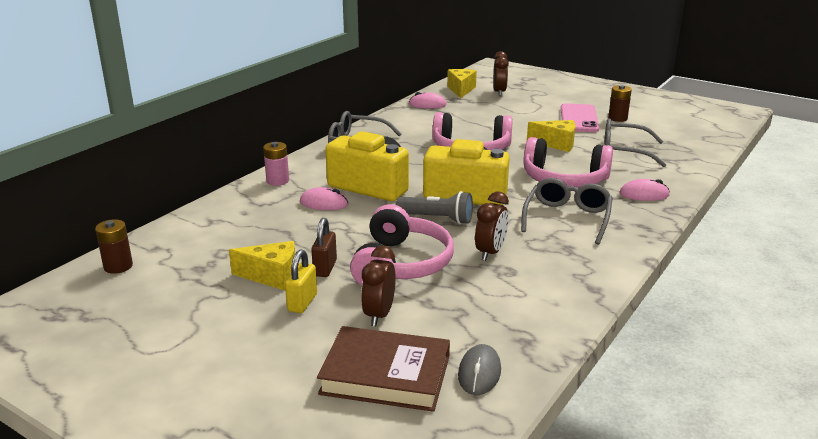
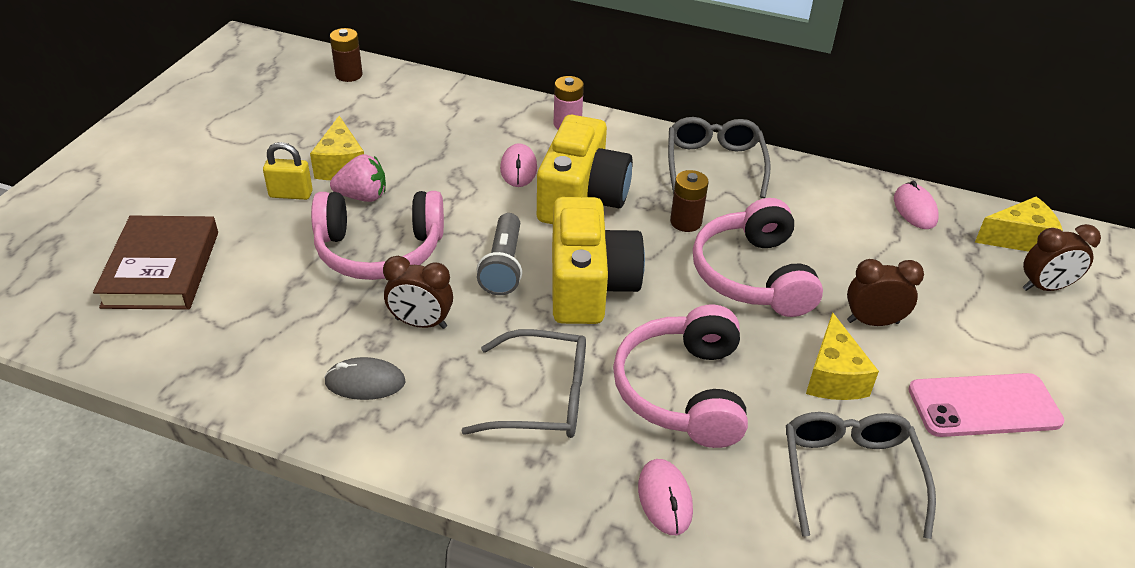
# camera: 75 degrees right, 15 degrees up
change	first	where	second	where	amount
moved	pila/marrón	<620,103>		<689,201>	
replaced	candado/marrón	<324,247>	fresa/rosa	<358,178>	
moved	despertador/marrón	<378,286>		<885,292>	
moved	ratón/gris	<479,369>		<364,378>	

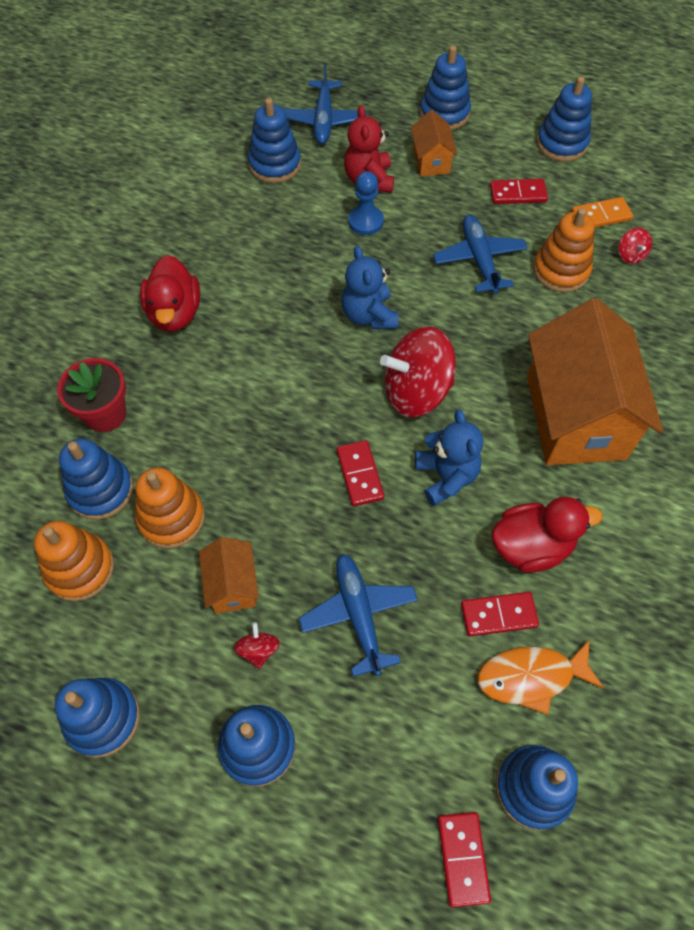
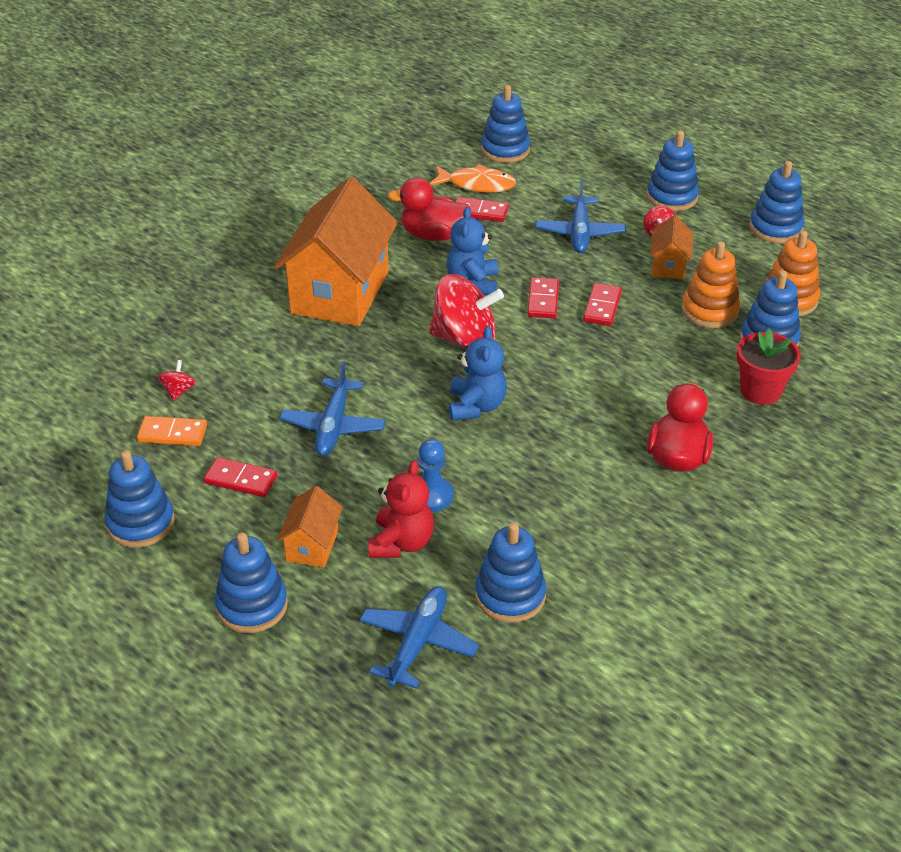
# camera: 160 degrees left, 20 degrees down
change	first	where	second	where	amount
removed	juguete apilable/naranja	<563,250>			
moved	ficha de dominó/rojo	<464,859>		<602,304>	

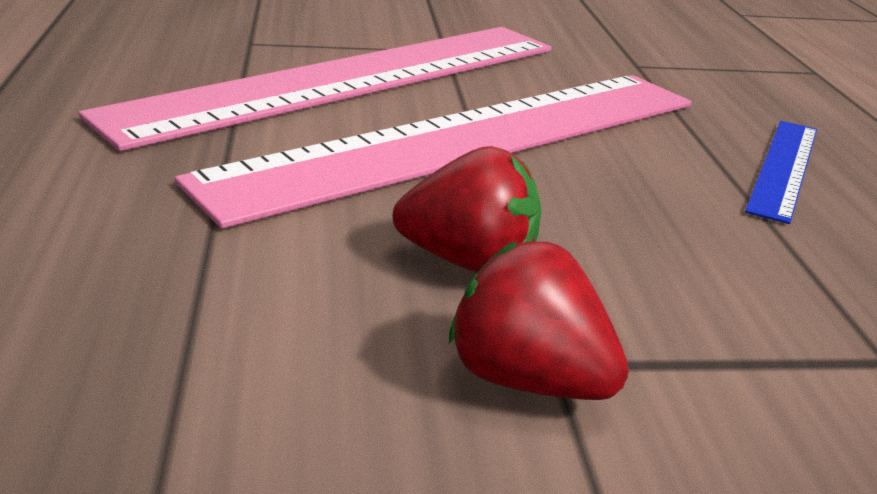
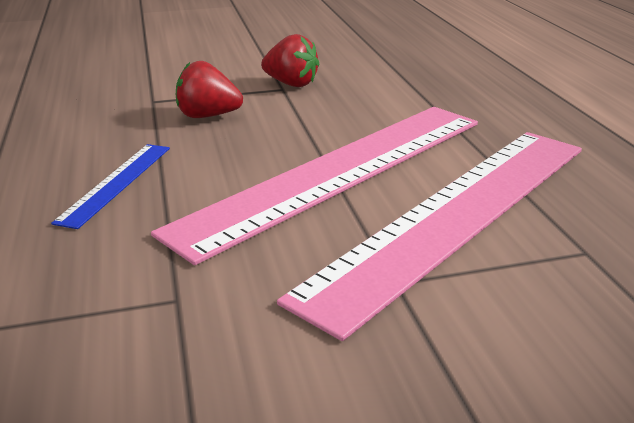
# camera: 175 degrees right, 0 degrees up
change	first	where	second	where	amount
moved	fresa/rojo	<467,209>		<209,89>	

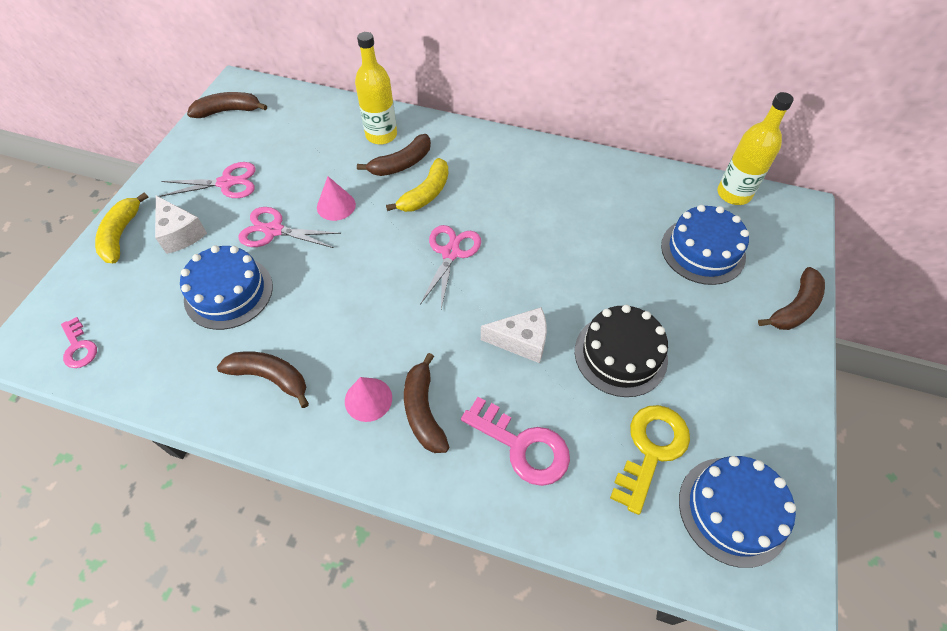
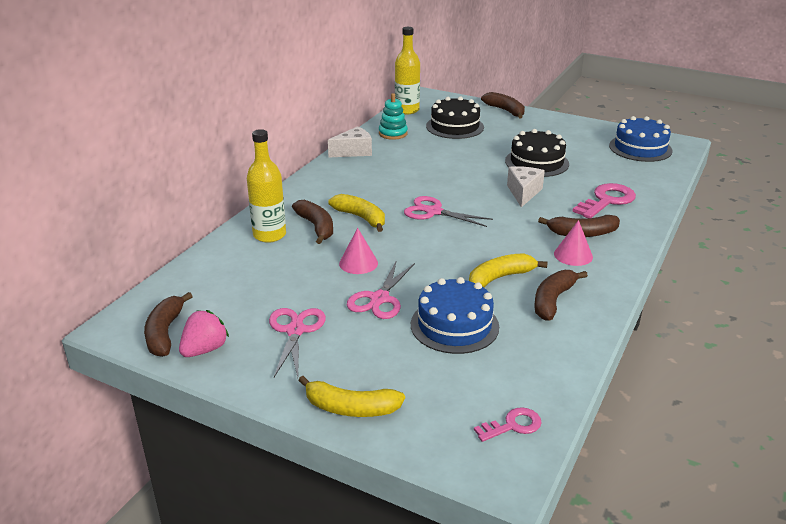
# camera: 80 degrees left, 25 degrees down
change	first	where	second	where	amount
moved	queso/blanco	<181,225>		<350,141>	
recoloured	tarta/azul	<705,245>	tarta/negro	<455,117>	
removed	llave/amarillo	<650,460>			
added			juguete apilable/turquesa	<393,116>	
added			plátano/amarillo	<508,270>	
added			fresa/rosa	<204,333>	

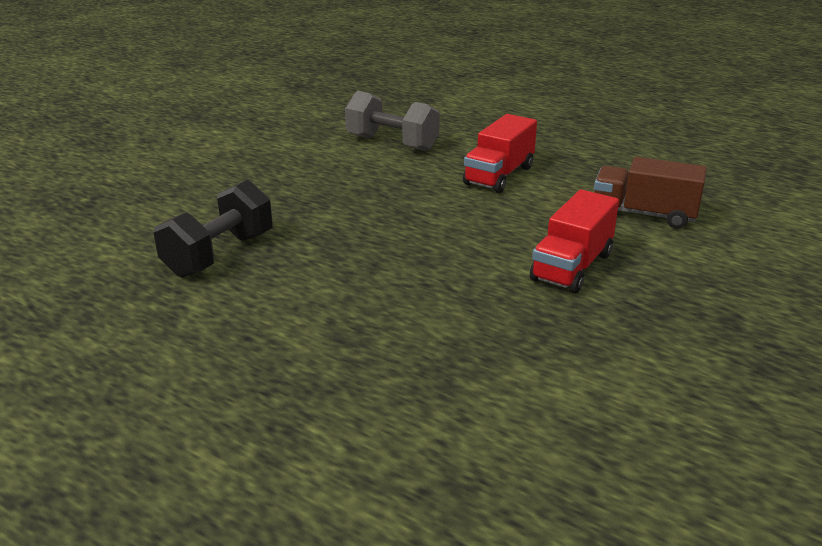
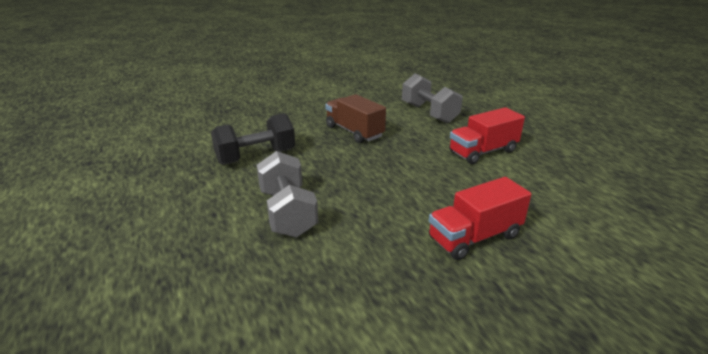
# camera: 30 degrees right, 0 degrees up
change	first	where	second	where	amount
moved	camión/marrón	<650,193>		<355,118>	
added			mancuerna/gris	<287,194>	

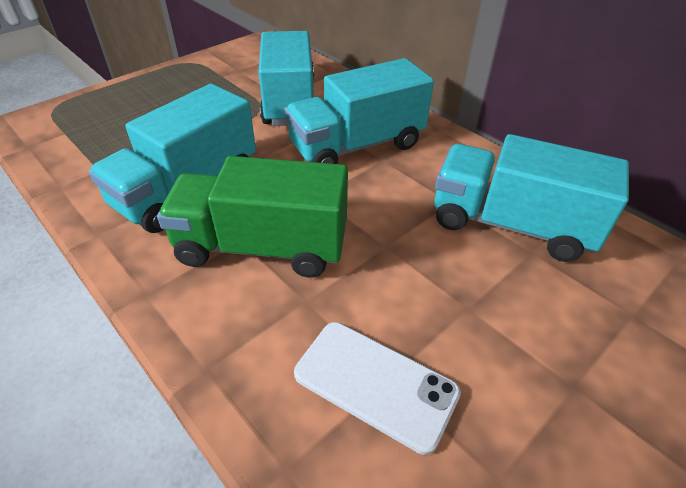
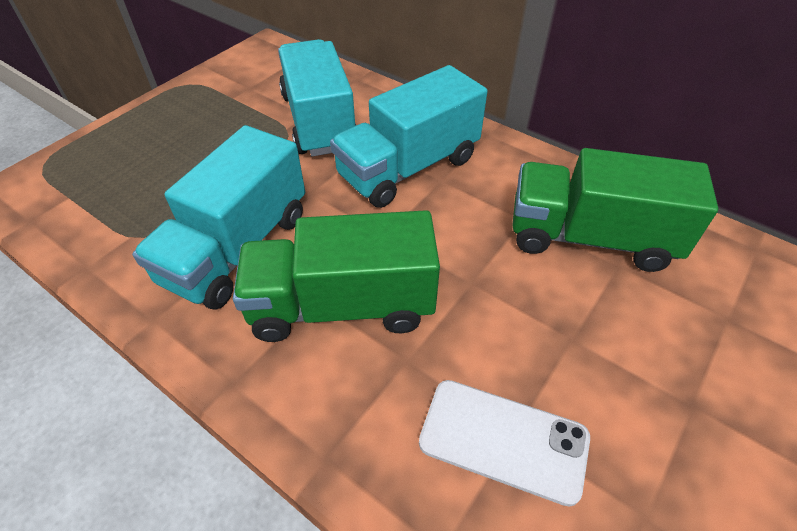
# camera: 10 degrees left, 5 degrees up
change	first	where	second	where	amount
recoloured	camión/turquesa	<531,198>	camión/verde	<615,210>	

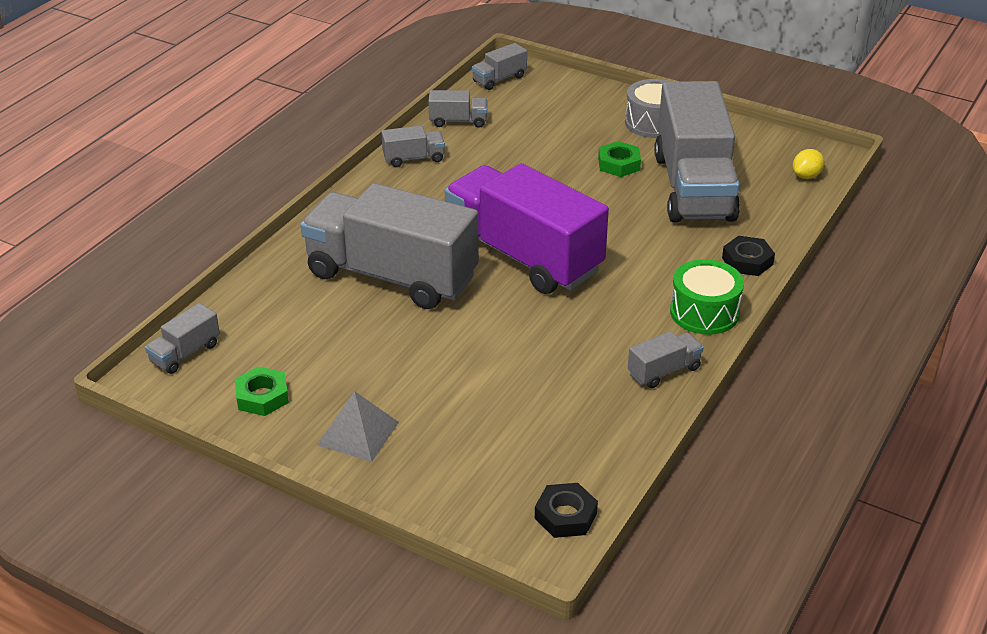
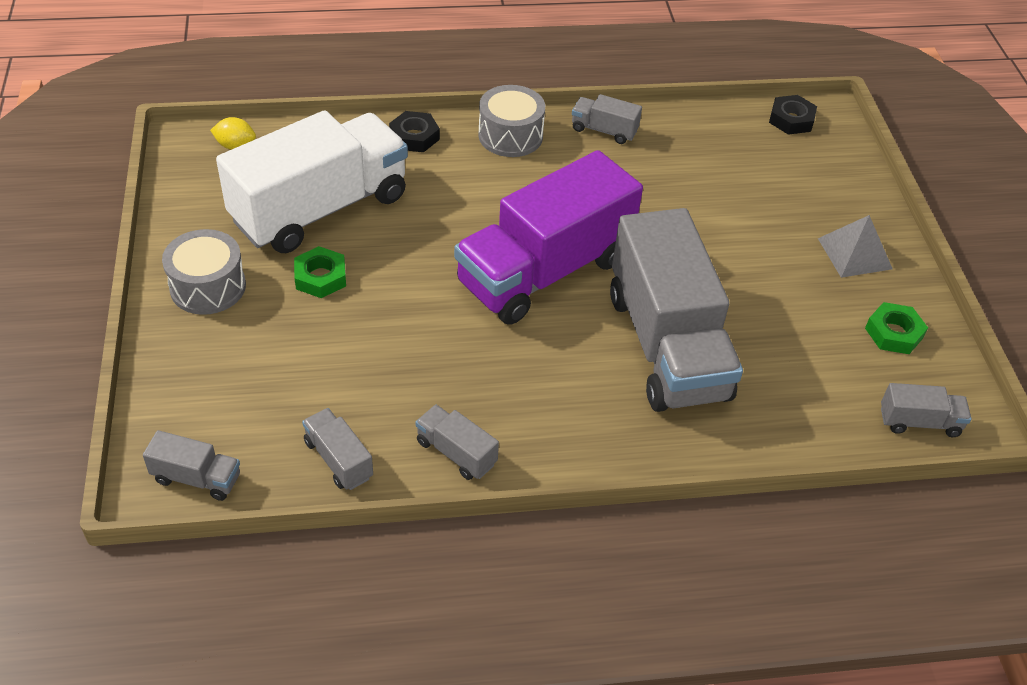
# camera: 130 degrees left, 10 degrees up
change	first	where	second	where	amount
recoloured	camión/gris	<697,152>	camión/blanco	<312,181>	
turned	camión/morado	<527,228>		<548,237>	45 degrees clockwise
recoloured	tambor/verde	<707,297>	tambor/gris	<511,121>	

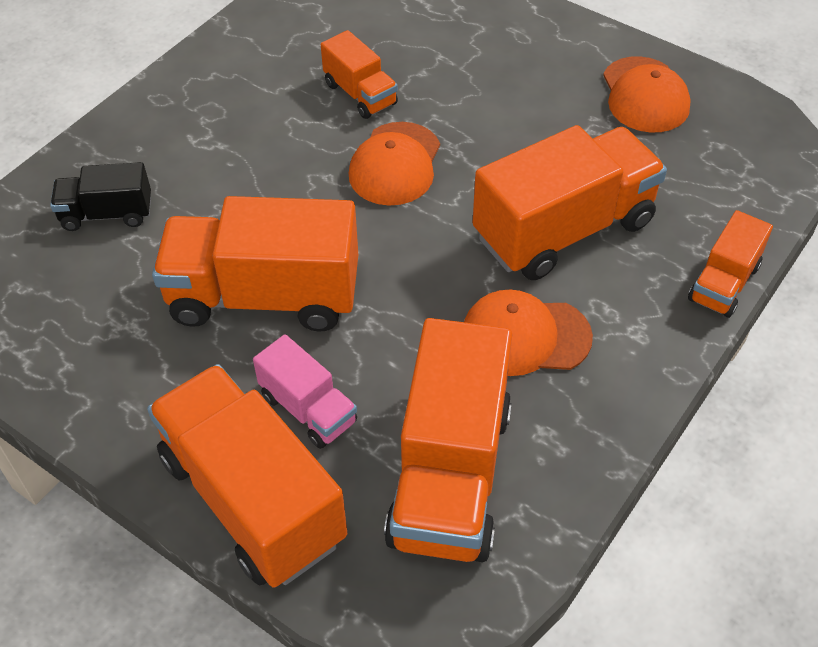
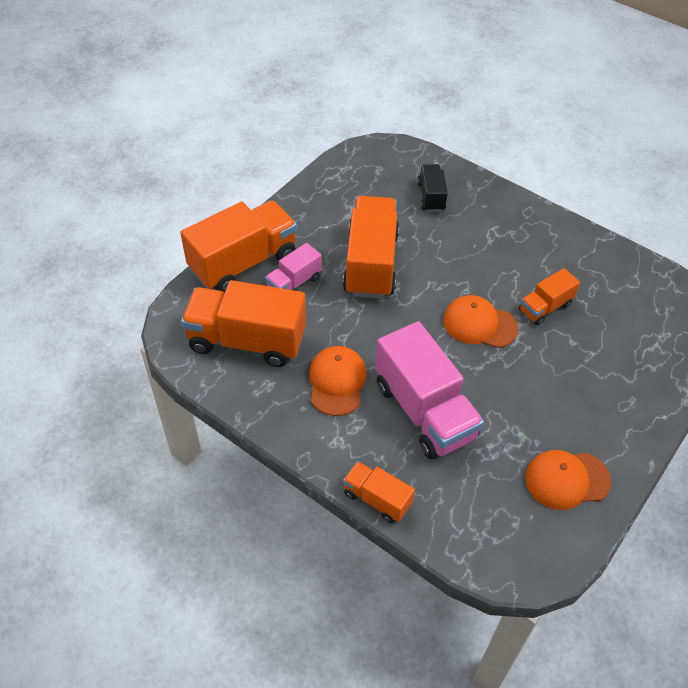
# camera: 90 degrees right, 0 degrees up
change	first	where	second	where	amount
recoloured	camión/naranja	<569,202>	camión/rosa	<429,390>	

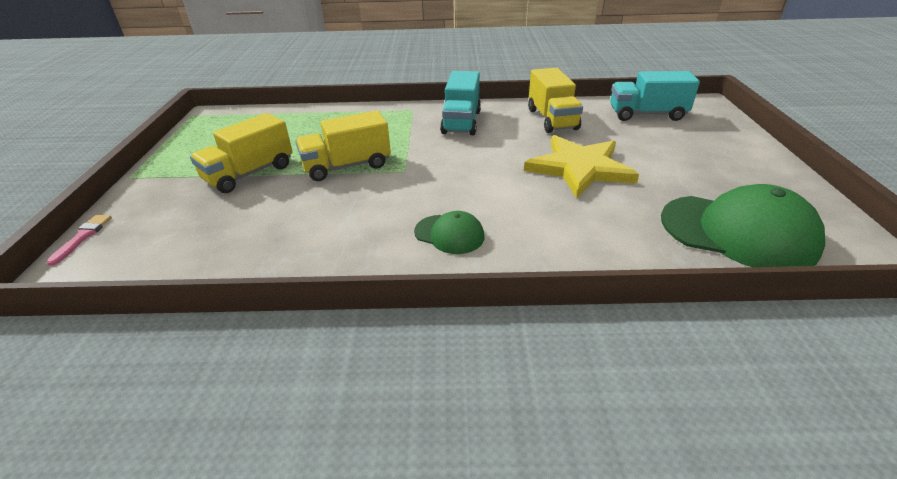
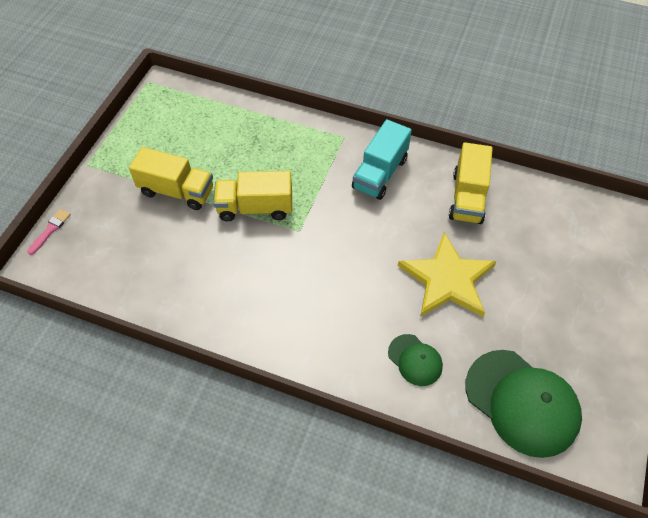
# camera: 20 degrees right, 20 degrees up
change	first	where	second	where	amount
removed	camión/turquesa	<655,96>			
turned	camión/amarillo	<241,153>		<171,178>	135 degrees counterclockwise
moved	gorra/verde	<449,232>		<415,360>	

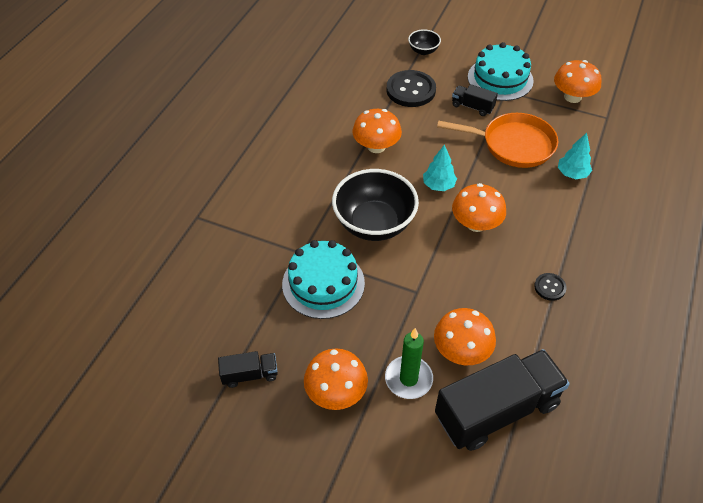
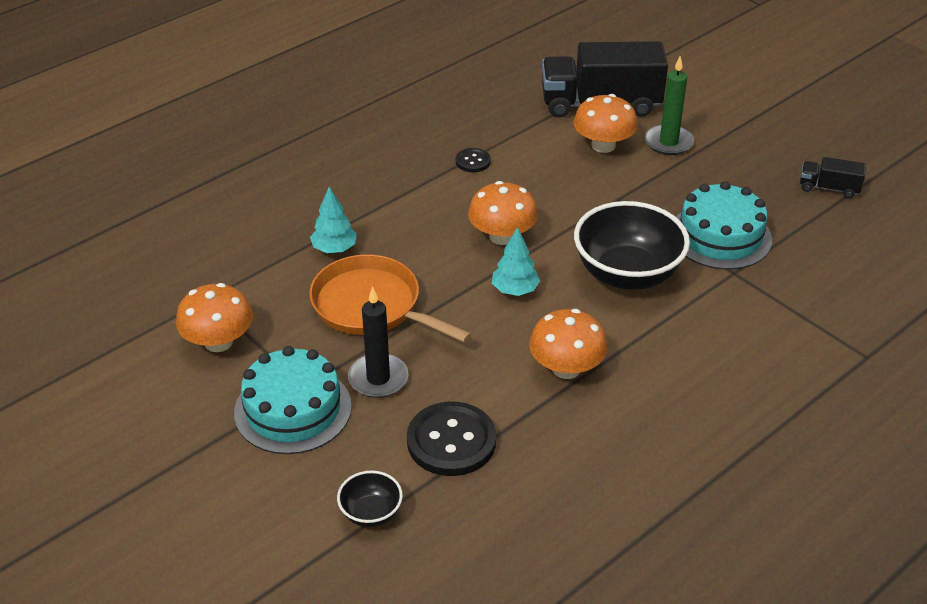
# camera: 155 degrees left, 10 degrees down
change	first	where	second	where	amount
replaced	camión/negro	<475,100>	vela/negro	<378,342>	
removed	seta/naranja	<336,379>			

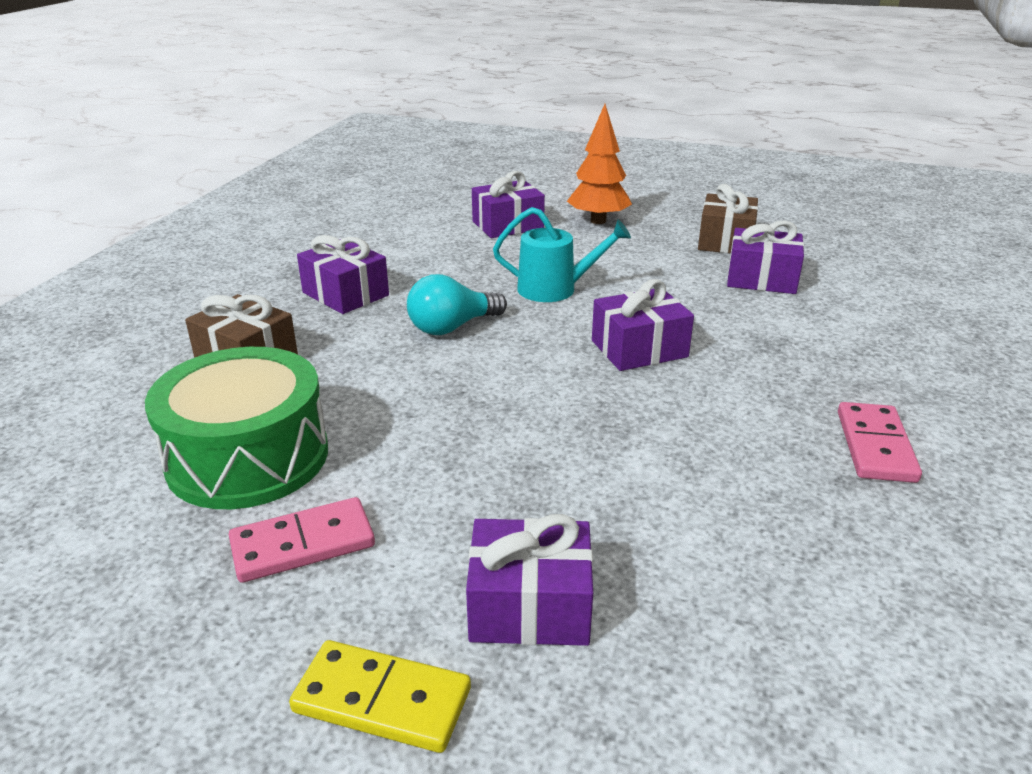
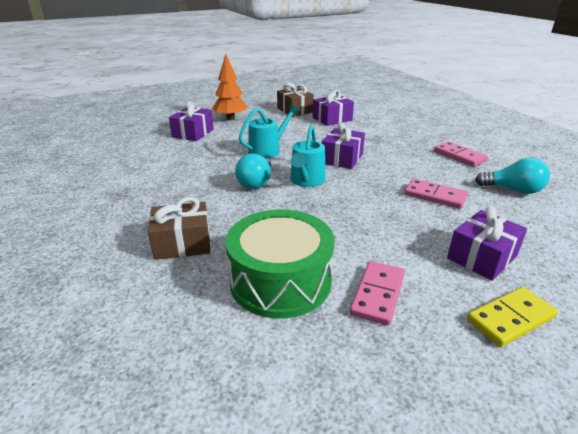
# camera: 45 degrees left, 0 degrees up
change	first	where	second	where	amount
removed	regalo/morado	<343,274>			
added			regadera/turquesa	<308,156>	
added			bombilla/turquesa	<512,176>	
added			ficha de dominó/rosa	<436,194>	

